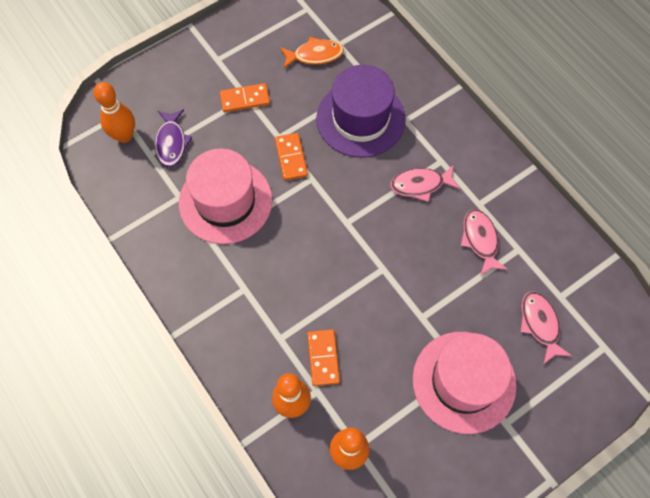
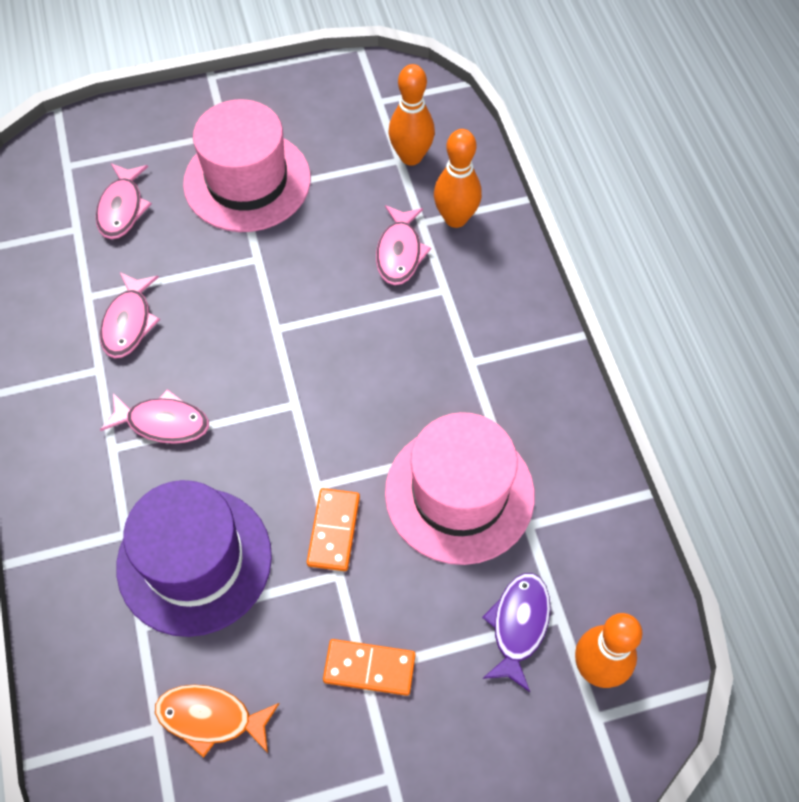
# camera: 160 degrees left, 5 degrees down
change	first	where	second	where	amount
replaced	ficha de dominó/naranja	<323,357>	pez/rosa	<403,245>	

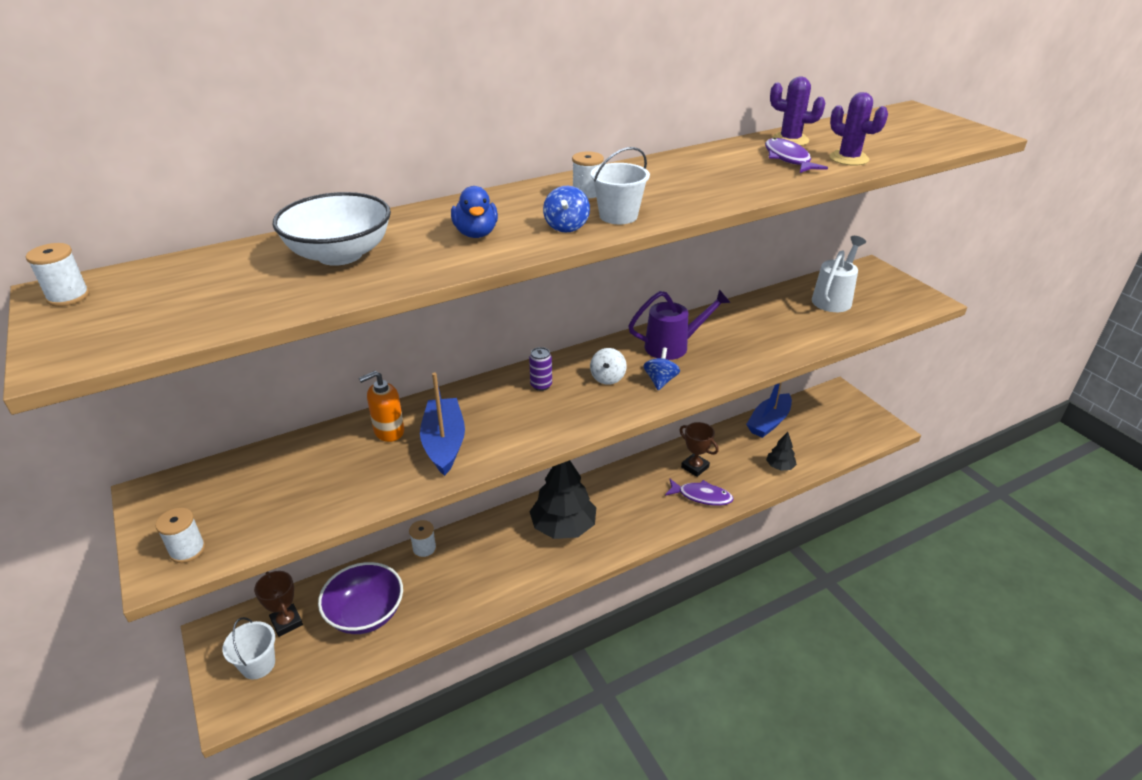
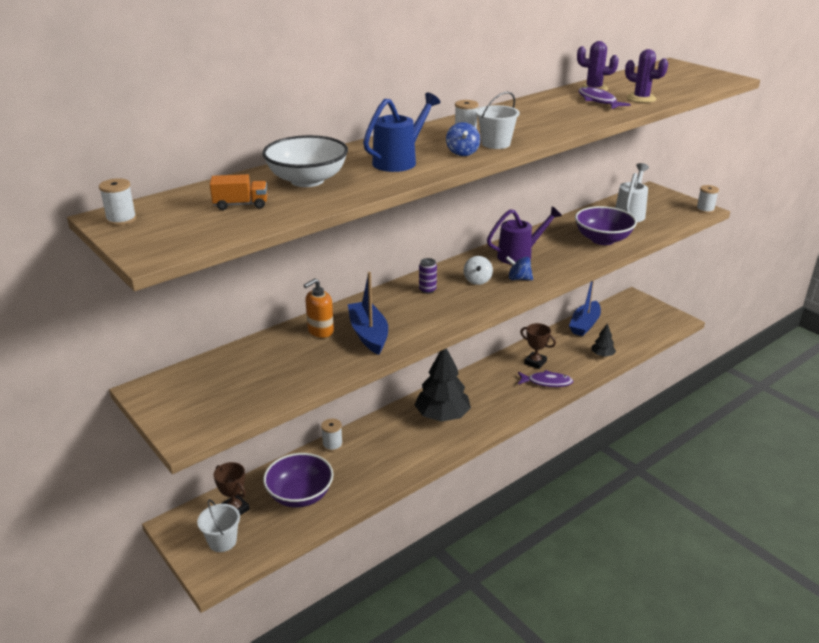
# camera: 10 degrees left, 5 degrees down
change	first	where	second	where	amount
replaced	pato/azul	<474,212>	regadera/azul	<402,132>	
turned	peonza/azul	<662,369>		<519,268>	75 degrees counterclockwise
moved	carrete/blanco	<180,535>		<707,199>	
added			camión/naranja	<238,192>	
added			cuenco/morado	<606,225>	

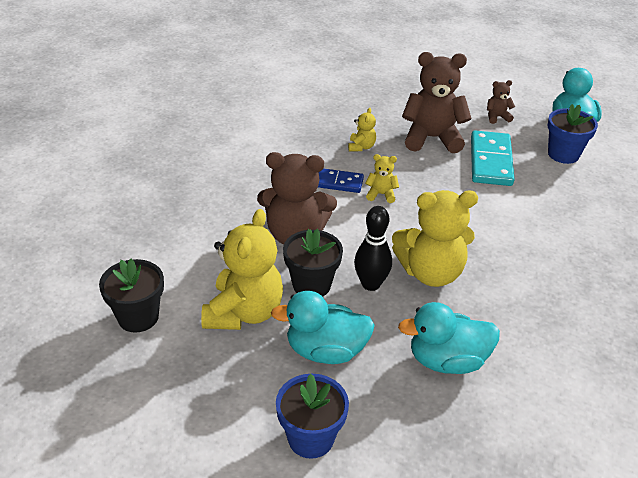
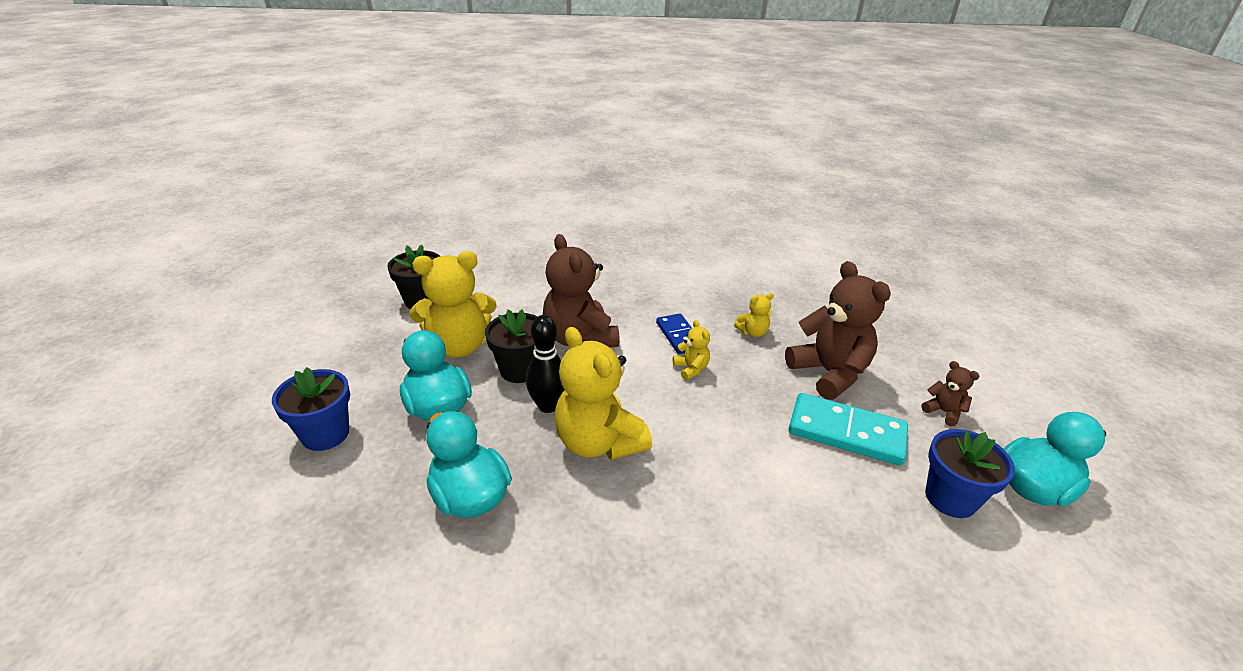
# camera: 60 degrees right, 5 degrees down
change	first	where	second	where	amount
turned	ficha de dominó/turquesa	<493,158>		<848,429>	45 degrees clockwise

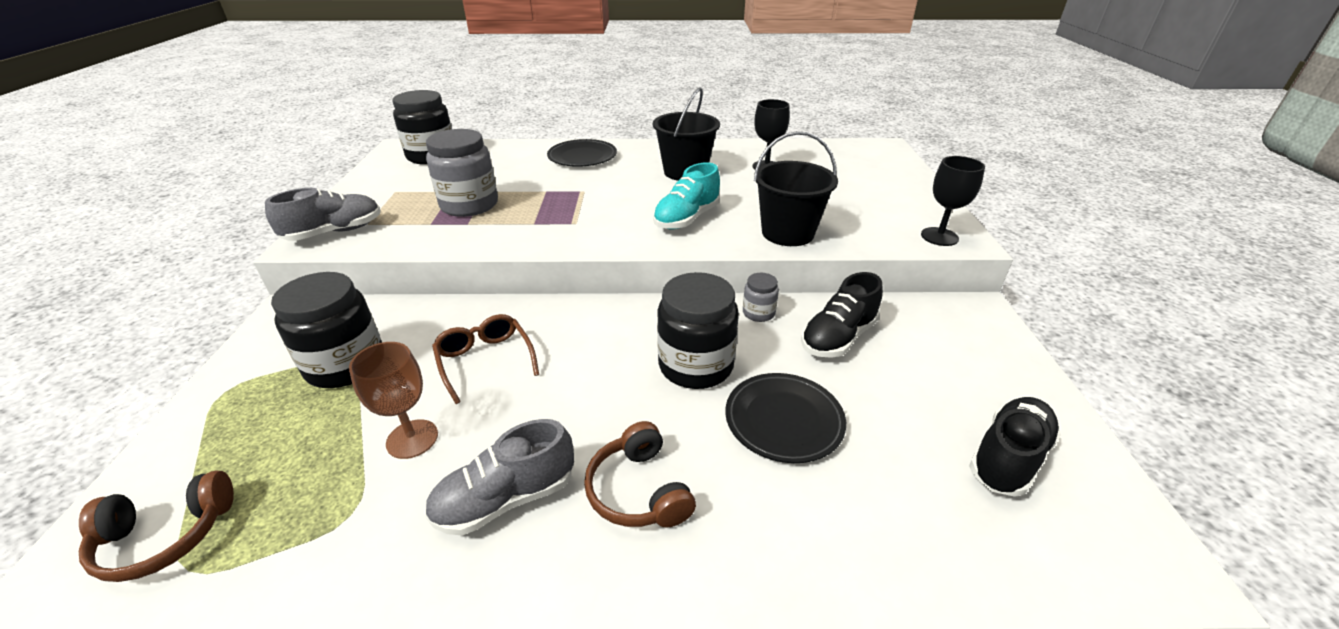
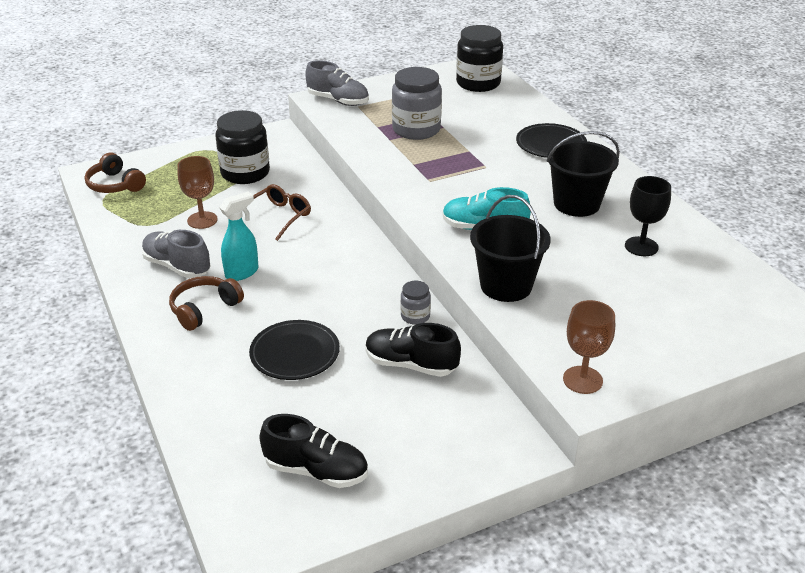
# camera: 65 degrees right, 0 degrees up
change	first	where	second	where	amount
recoloured	copa/negro	<953,201>	copa/marrón	<589,347>	
removed	tarro/negro	<698,330>			
added			pulverizador/turquesa	<239,236>	

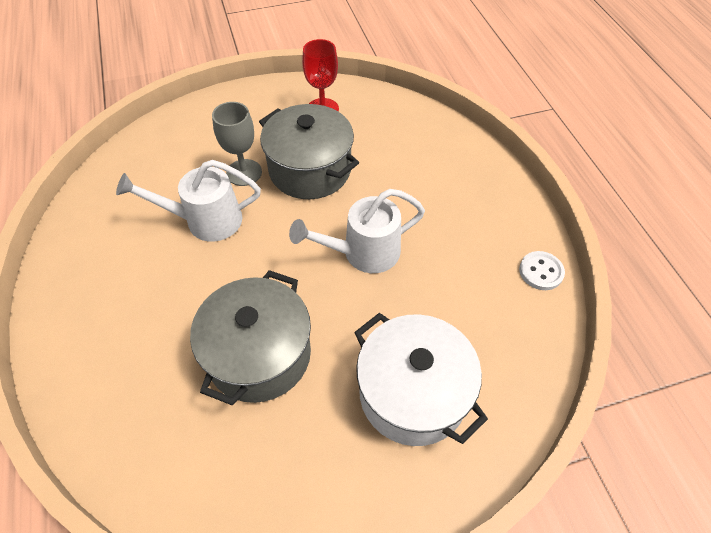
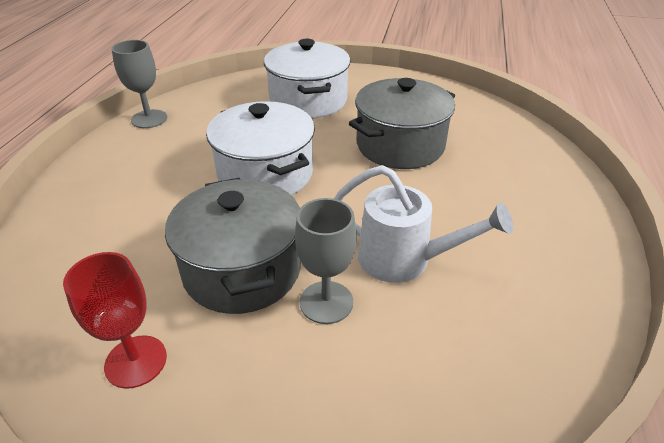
# camera: 150 degrees left, 15 degrees down
change	first	where	second	where	amount
replaced	regadera/blanco	<357,231>	olla/blanco	<260,148>	
replaced	botón/blanco	<542,270>	copa/gris	<139,84>	

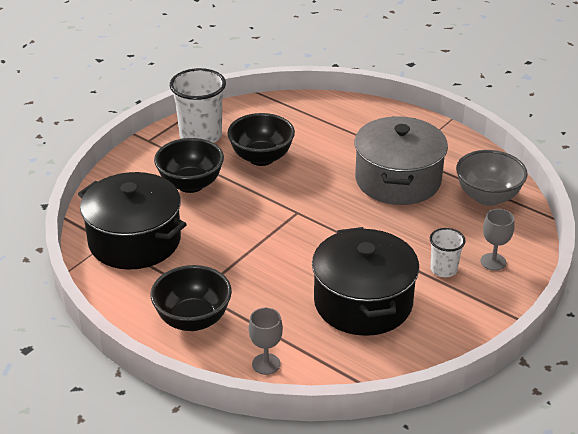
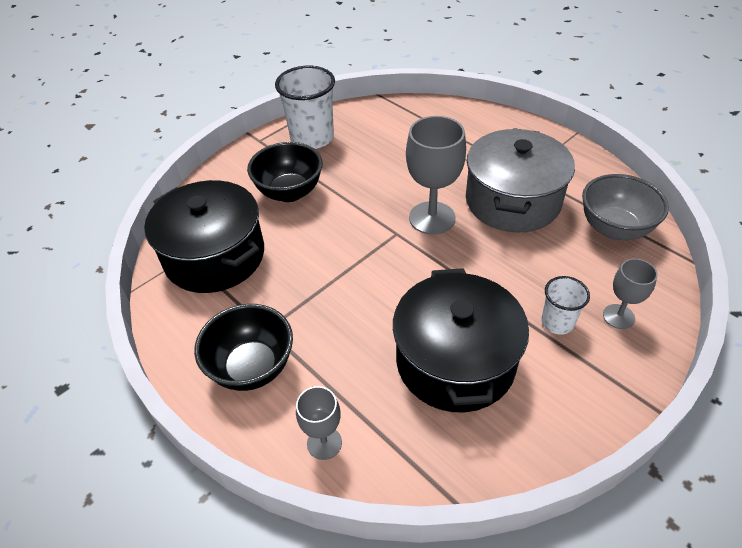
# camera: 10 degrees right, 10 degrees up
change	first	where	second	where	amount
removed	cuenco/negro	<261,139>			
added			copa/gris	<436,175>	

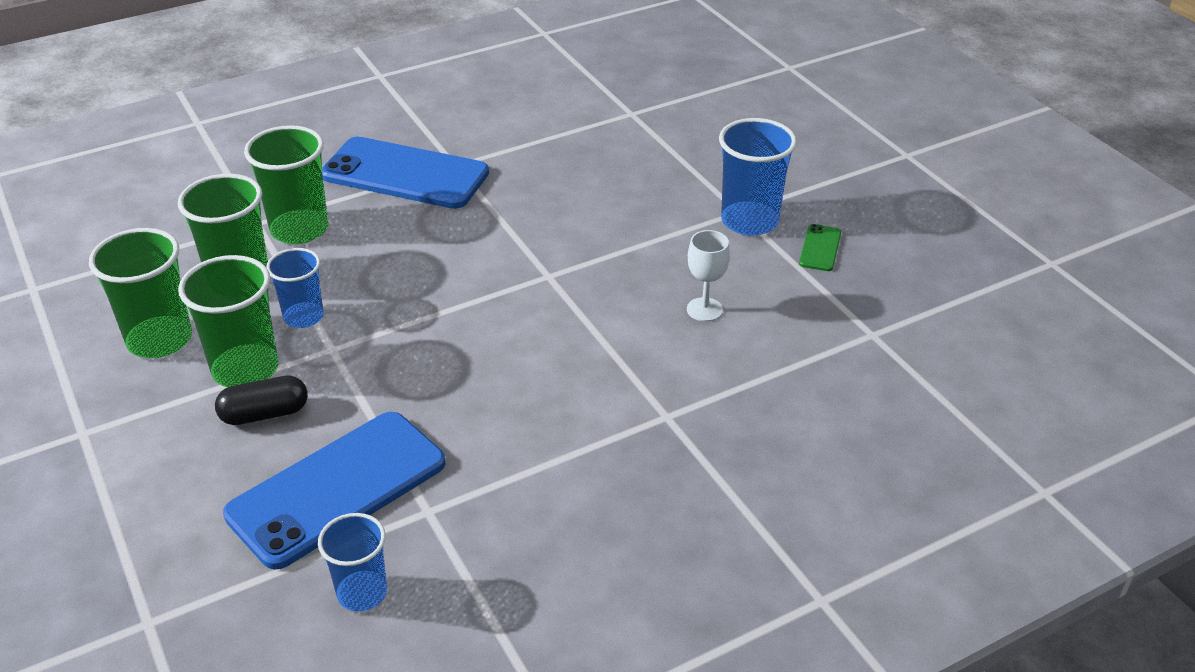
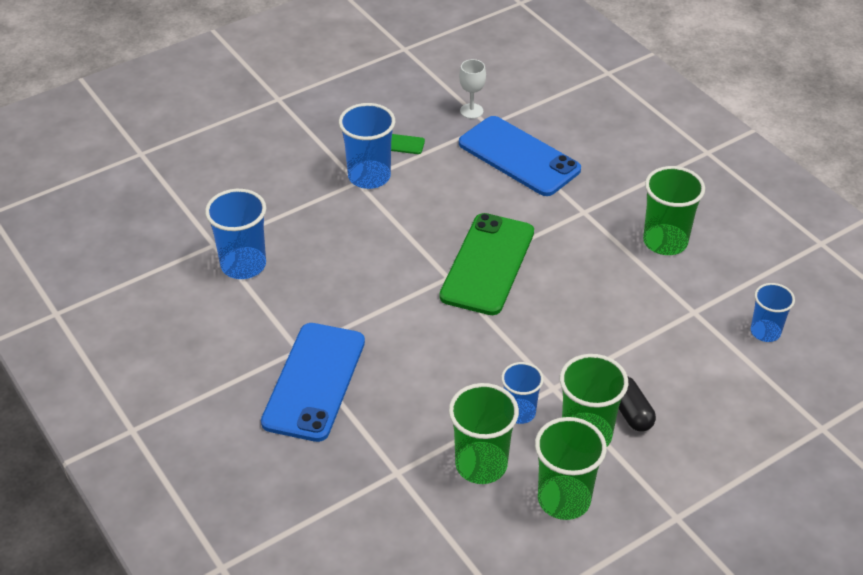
# camera: 95 degrees left, 5 degrees up
change	first	where	second	where	amount
moved	vaso/verde	<286,184>		<674,210>	
moved	copa/blanco	<708,276>		<472,89>	
moved	móvil/azul	<334,491>		<520,156>	
added			vaso/azul	<235,234>	
added			móvil/verde	<487,264>	

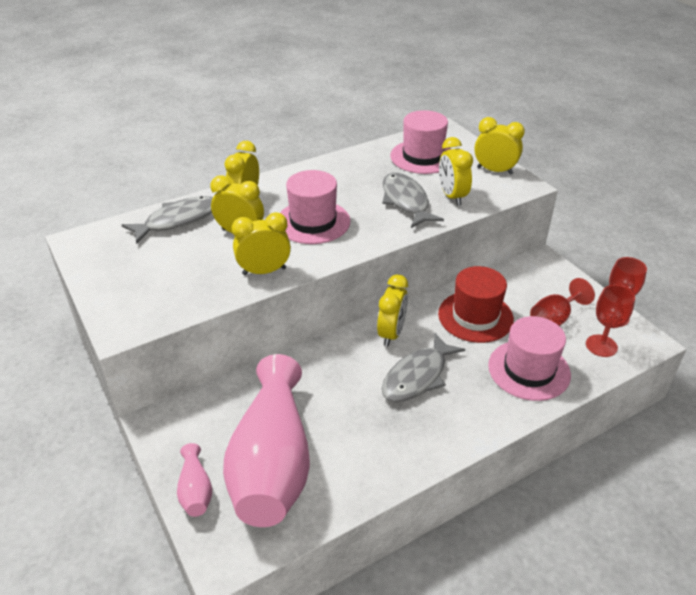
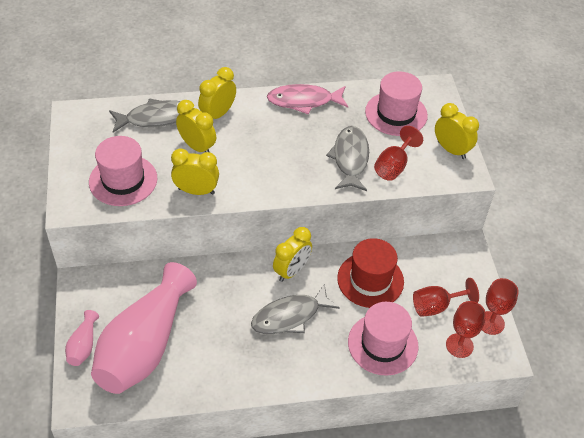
# camera: 20 degrees right, 10 degrees up
change	first	where	second	where	amount
replaced	despertador/amarillo	<456,171>	copa/rojo	<398,153>	
moved	sombrero/rosa	<315,207>		<123,171>	
added			pez/rosa	<307,99>	

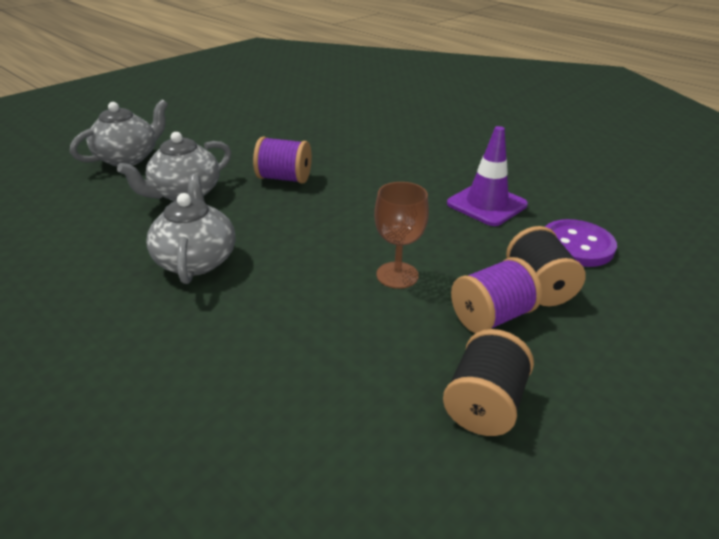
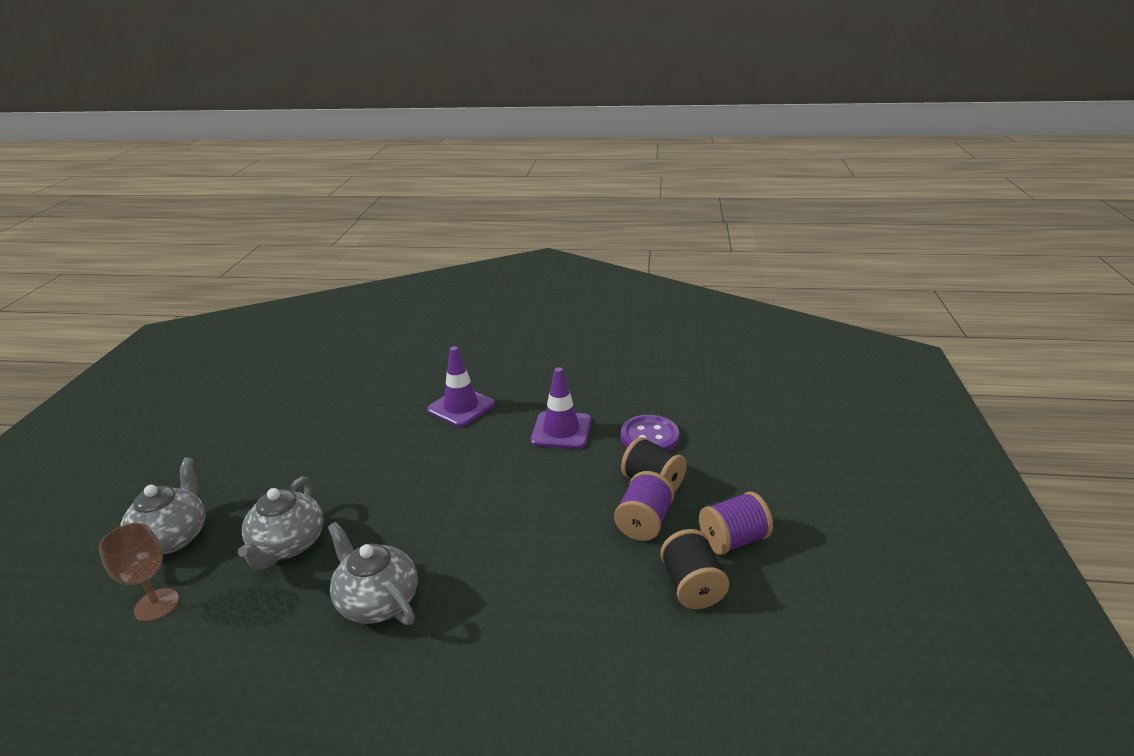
# camera: 35 degrees left, 5 degrees down
change	first	where	second	where	amount
moved	carrete/morado	<282,160>		<736,523>	
moved	copa/marrón	<401,235>		<139,572>	
added			cono de tráfico/morado	<461,387>	

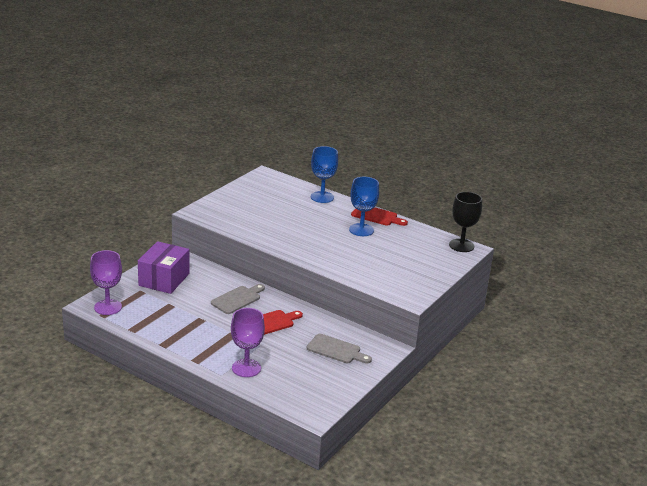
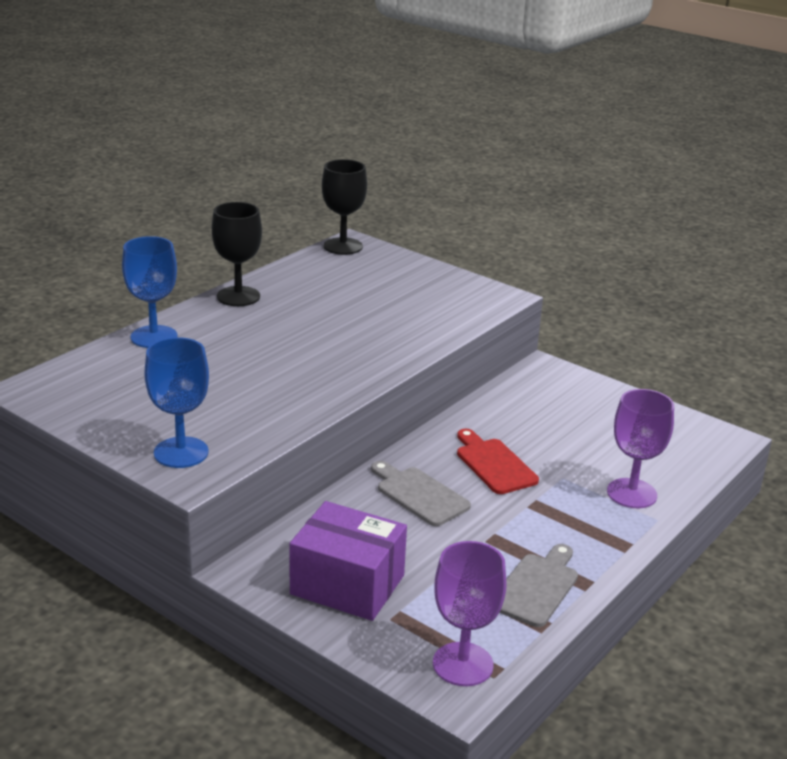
# camera: 85 degrees left, 0 degrees up
change	first	where	second	where	amount
moved	copa/azul	<364,206>		<176,402>	
replaced	tabla de cortar/rojo	<379,216>	copa/negro	<237,254>	
moved	tabla de cortar/gris	<339,348>		<538,585>	

